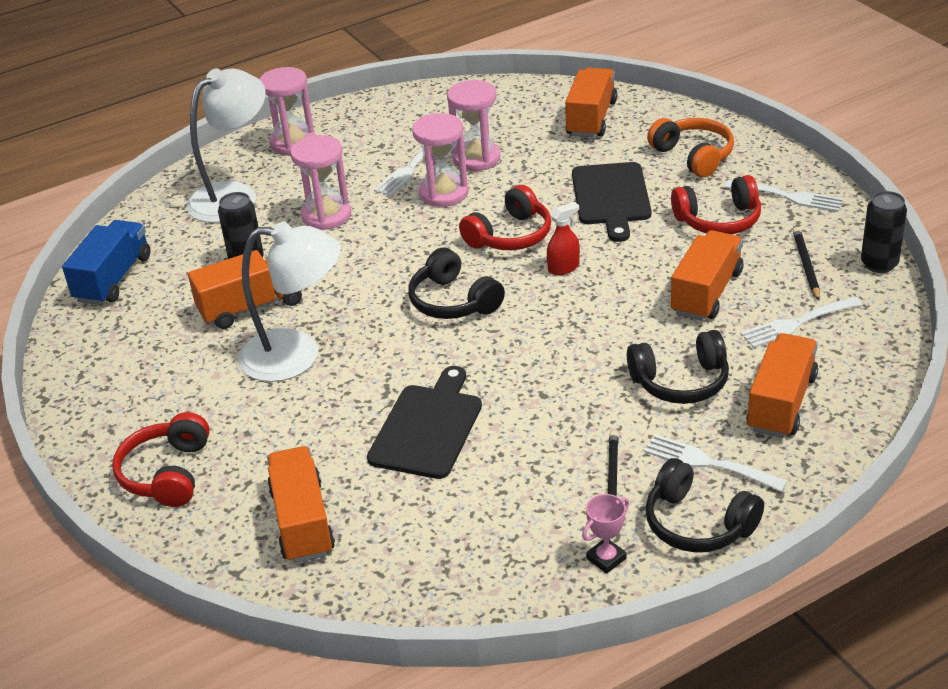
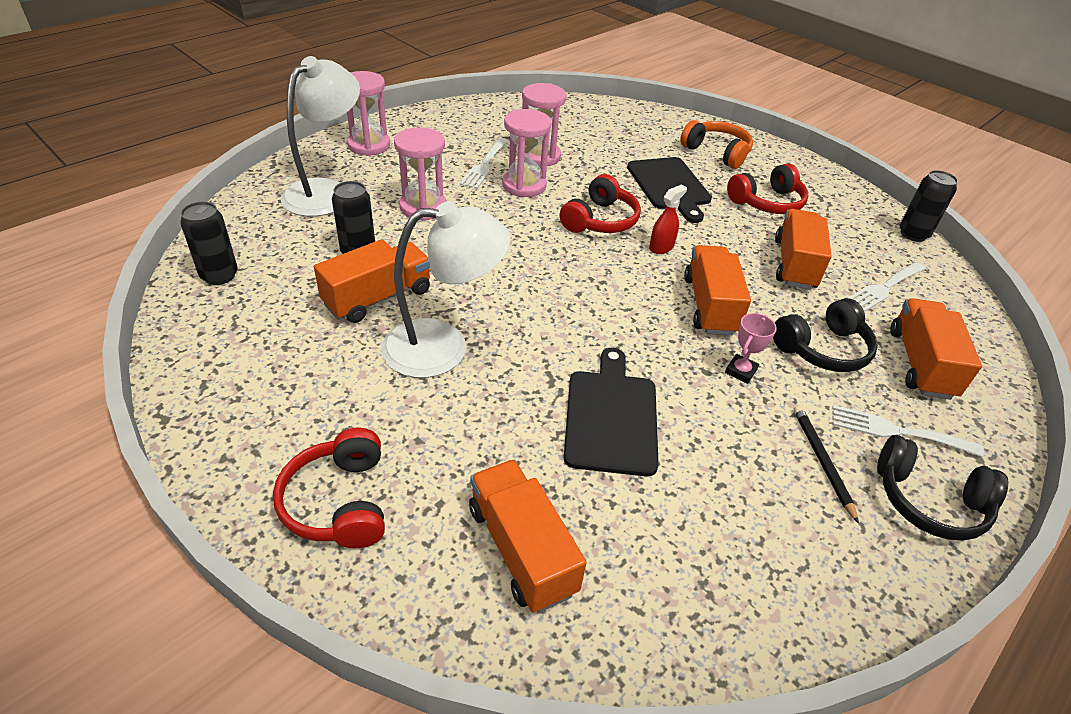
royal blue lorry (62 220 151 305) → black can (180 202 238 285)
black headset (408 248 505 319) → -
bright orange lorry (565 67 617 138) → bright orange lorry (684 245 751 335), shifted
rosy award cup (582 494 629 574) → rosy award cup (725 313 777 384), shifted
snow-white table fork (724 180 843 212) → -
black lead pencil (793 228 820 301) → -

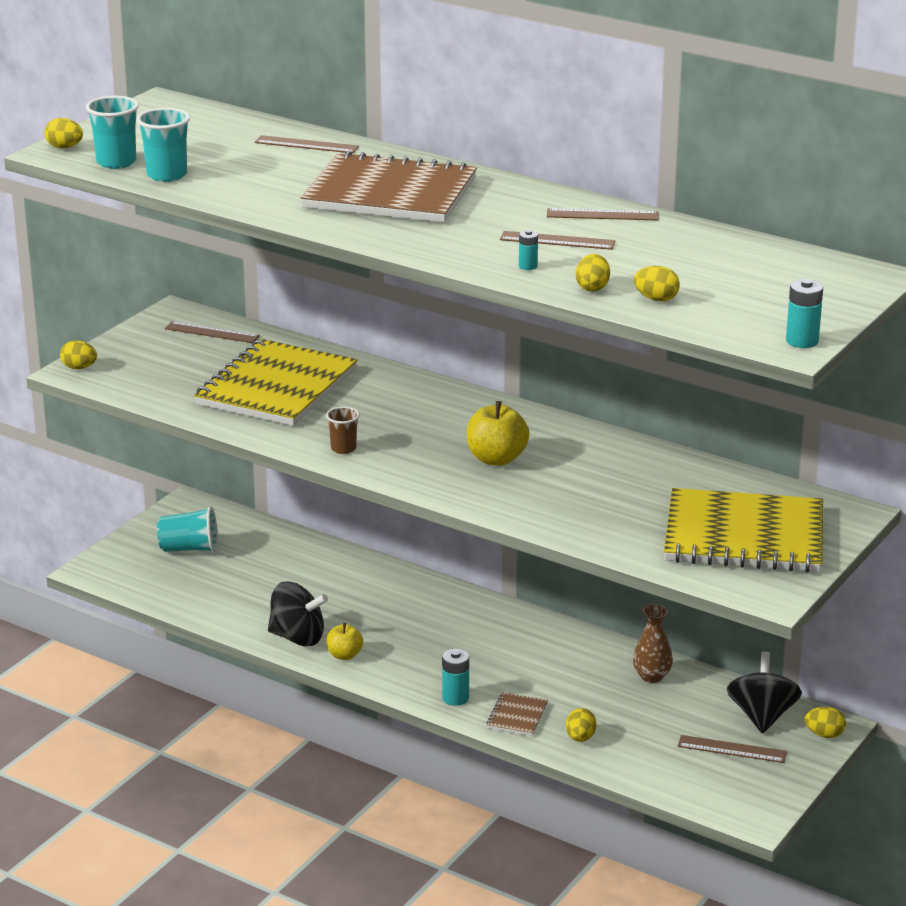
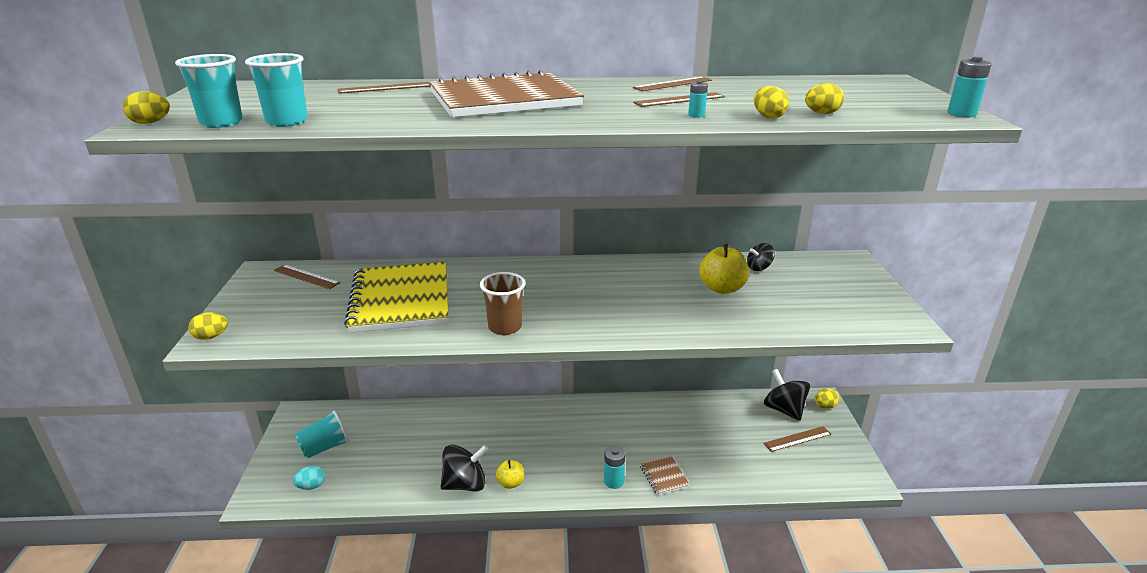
brown measuring stick (165 321 260 343) → brown measuring stick (274 265 340 289), 45 degrees clockwise
brown tumbler (326 406 360 454) → brown tumbler (480 272 526 335), x1.56
yellow apple (467 401 530 466) → yellow apple (699 244 749 294), shifted
yellow egg (566 708 597 742) → -
brown tall vase (633 604 673 683) → -
yellow notepad (664 488 823 573) → -
- → aqua egg (292 466 325 490)
- → black spinning top (747 243 775 271)

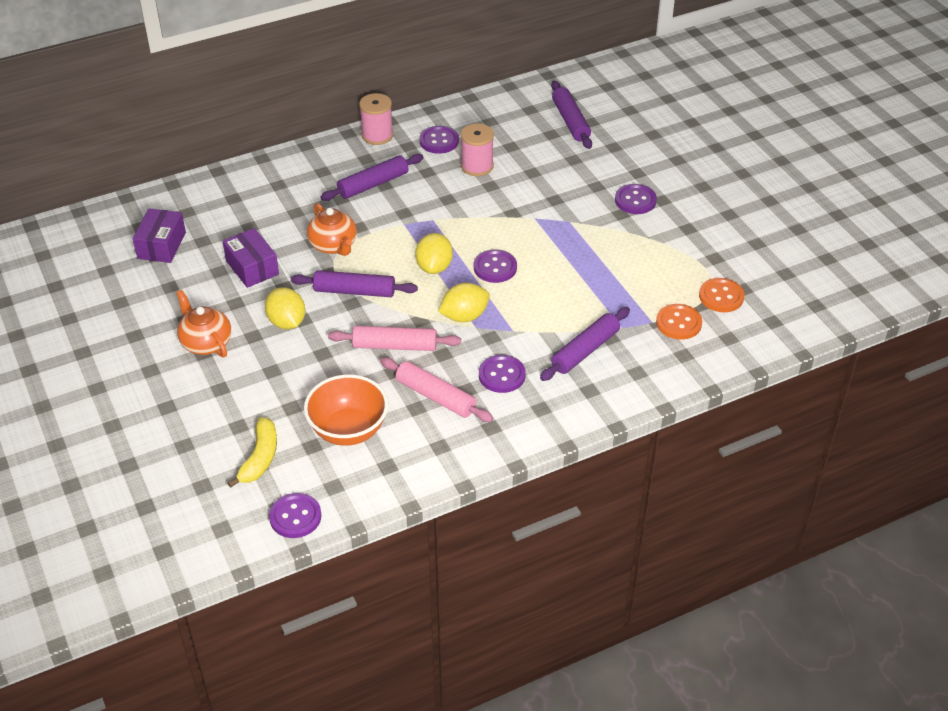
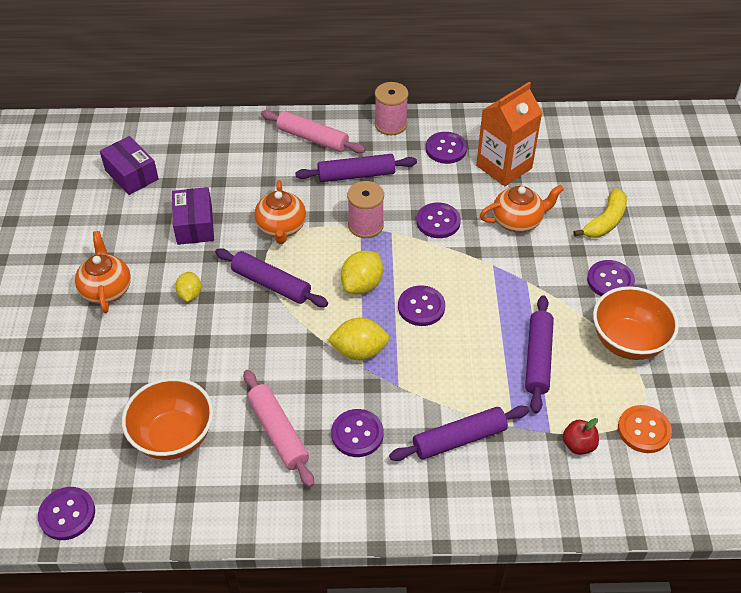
royal purple package (133 208 186 263) → royal purple package (100 136 159 195), 75 degrees counterclockwise
yellow banana fruit (227 417 277 488) → yellow banana fruit (574 188 627 238), shifted
yellow citrus fruit (265 287 305 329) → yellow citrus fruit (175 272 202 302), x0.64
rosy rolling pin (328 326 461 351) → rosy rolling pin (261 110 366 153), shifted
rosy reel of thread (461 123 494 176) → rosy reel of thread (347 181 384 238), shifted
royal purple rolling pin (551 81 592 149) → royal purple rolling pin (525 295 554 414), shifted
bright orange sewing button (656 304 702 340) → scarlet apple (563 418 599 455)
- → royal purple sewing button (416 202 461 238)
- → bright orange carton (476 82 542 186)
- → bright orange tea pot (480 185 564 233)
- → bright orange serving bowl (593 286 679 360)

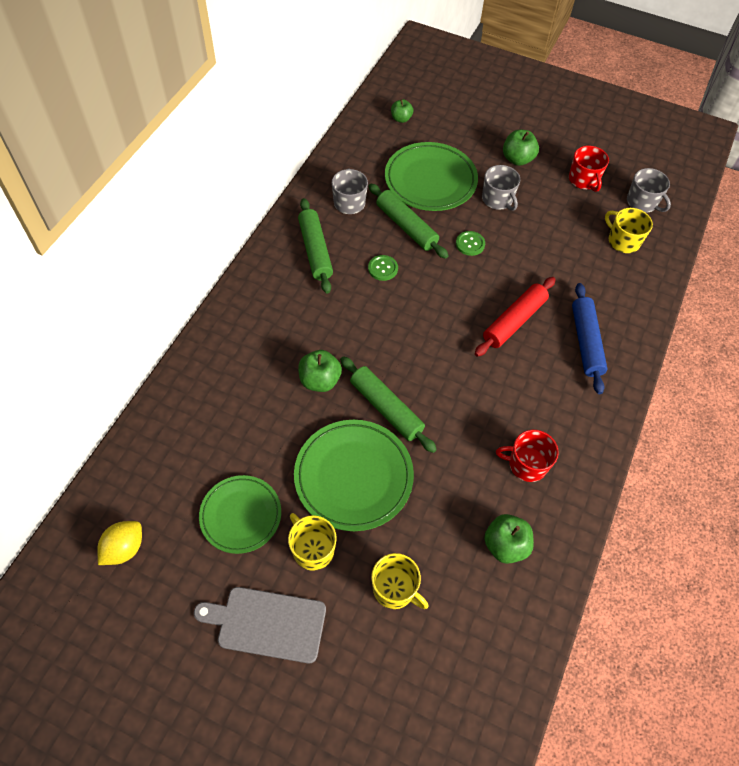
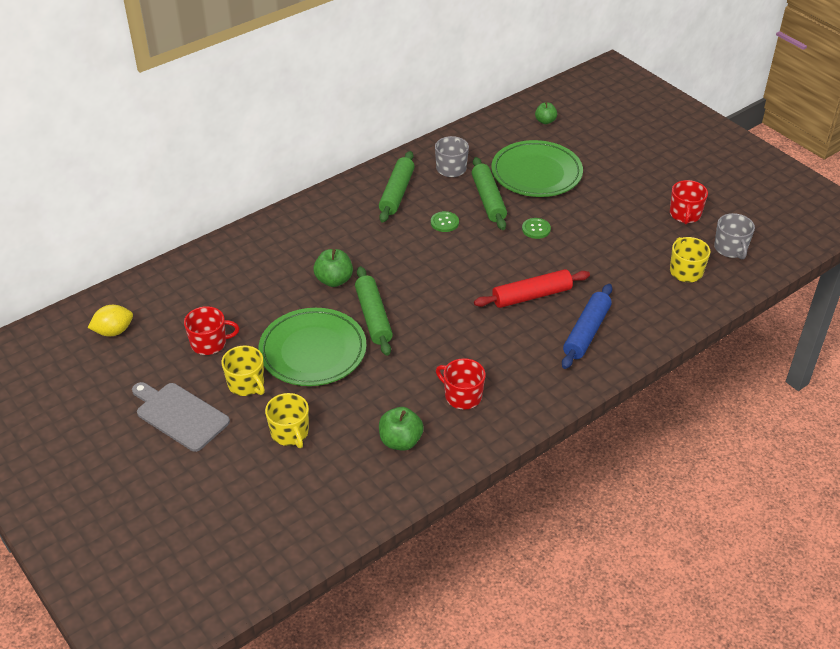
leaf-green plate (199 475 281 554) → scarlet mug (184 306 239 355)
yellow mug (288 513 337 571) → yellow mug (222 346 265 396), 150 degrees clockwise
ash-grey mug (482 165 520 211) → -
leaf-green apple (503 130 539 166) → -

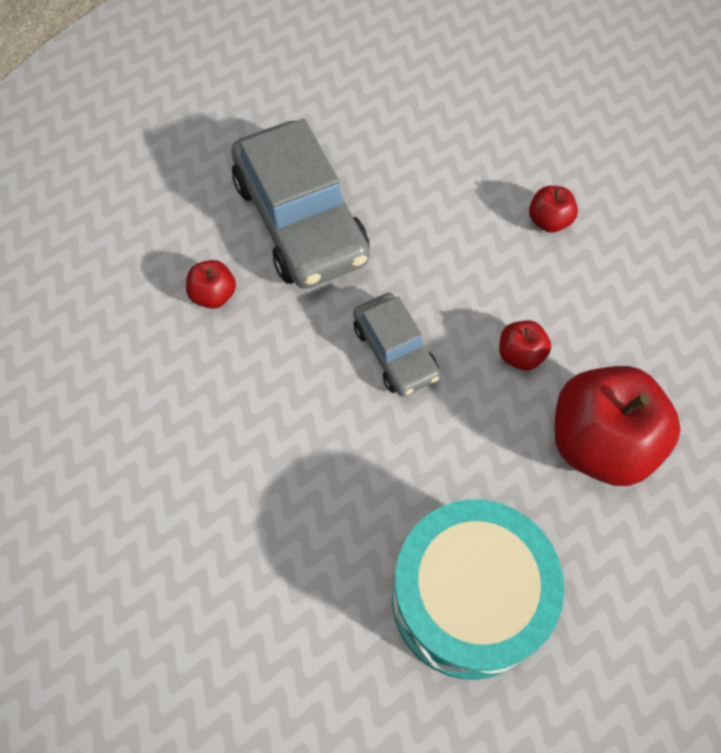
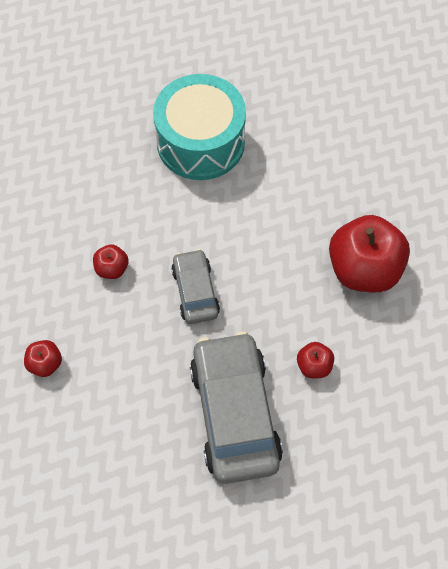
scarlet apple (554 366 681 486) → scarlet apple (329 215 410 293), shifted

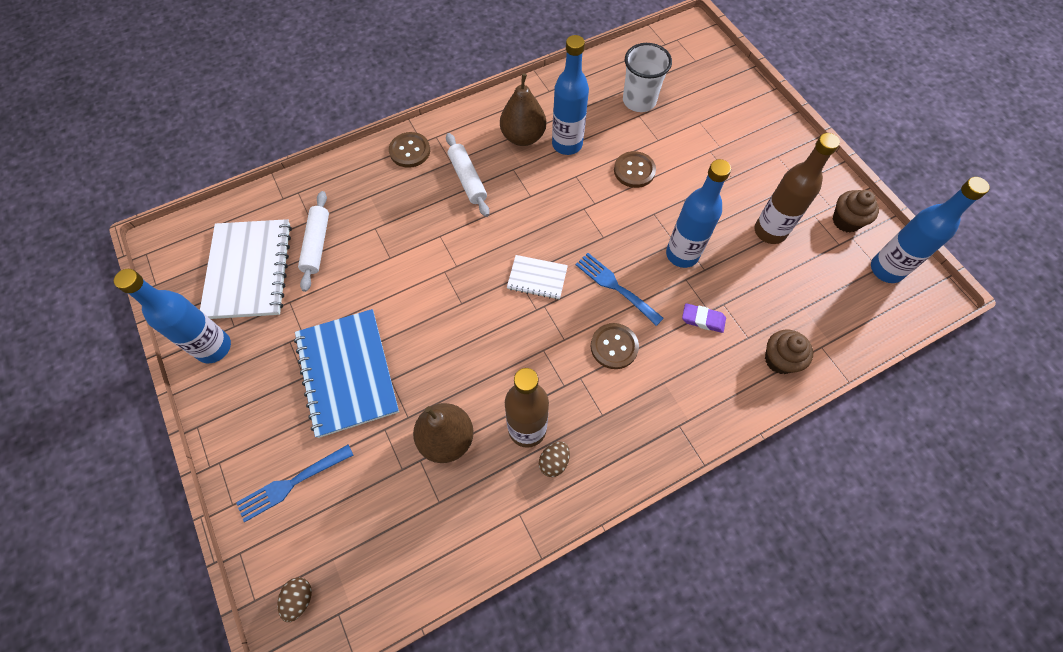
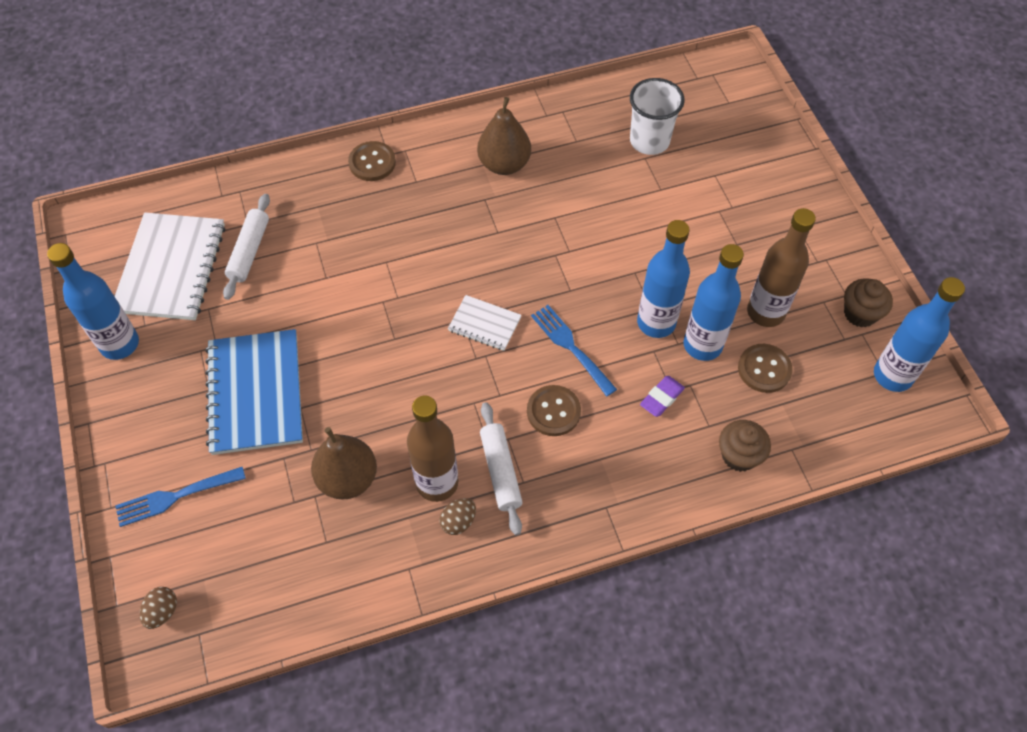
snow-white rolling pin (446 133 489 217) → snow-white rolling pin (480 402 522 535), shifted
royal blue drink bottle (552 35 589 155) → royal blue drink bottle (683 244 744 361), shifted
brown sewing button (614 151 656 188) → brown sewing button (738 344 793 393), shifted
royal purple gum eraser (682 303 726 333) → royal purple gum eraser (640 376 685 417), 75 degrees counterclockwise

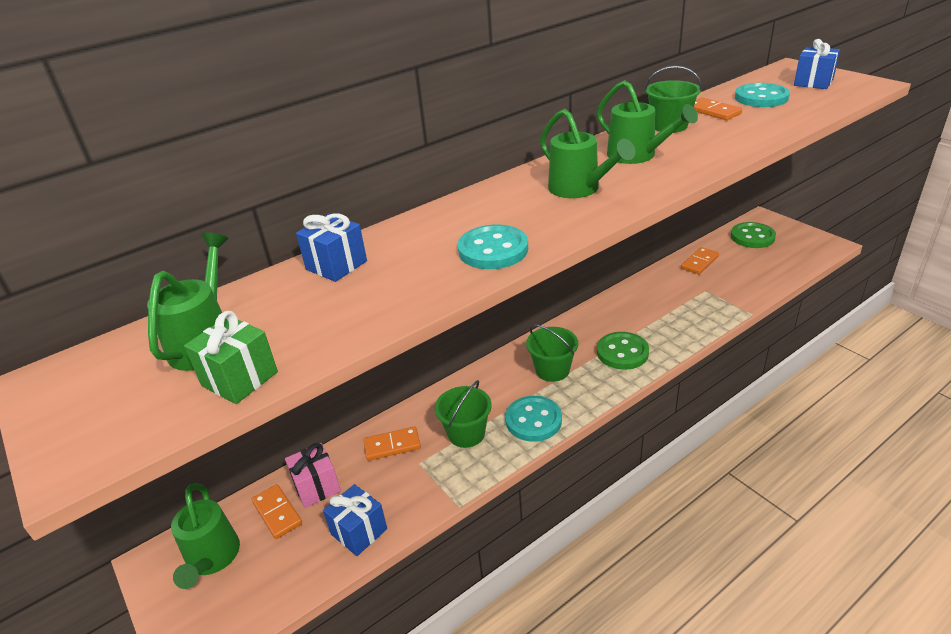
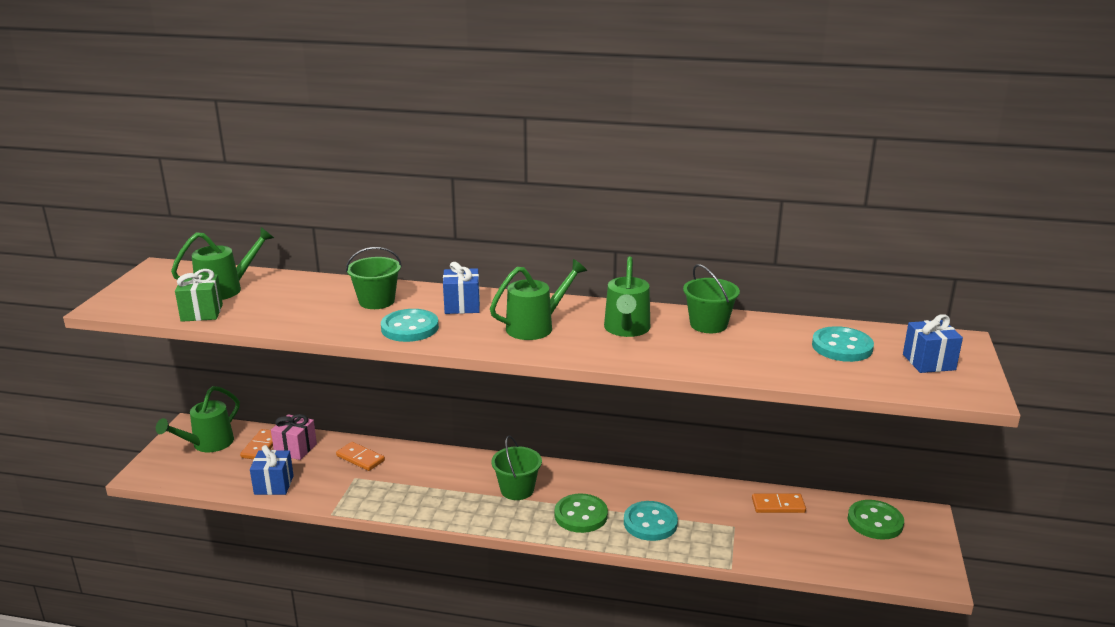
royal blue gift (296 214 367 282) → royal blue gift (443 262 480 314), shifted
leaf-green sand bucket (435 380 492 448) → leaf-green sand bucket (346 247 402 309), shifted
aqua sewing button (505 396 562 442) → aqua sewing button (624 501 678 541), shifted
leaf-green watering pot (540 109 635 198) → leaf-green watering pot (490 259 587 340), 135 degrees counterclockwise
bright orange domino tile (694 97 742 120) → -

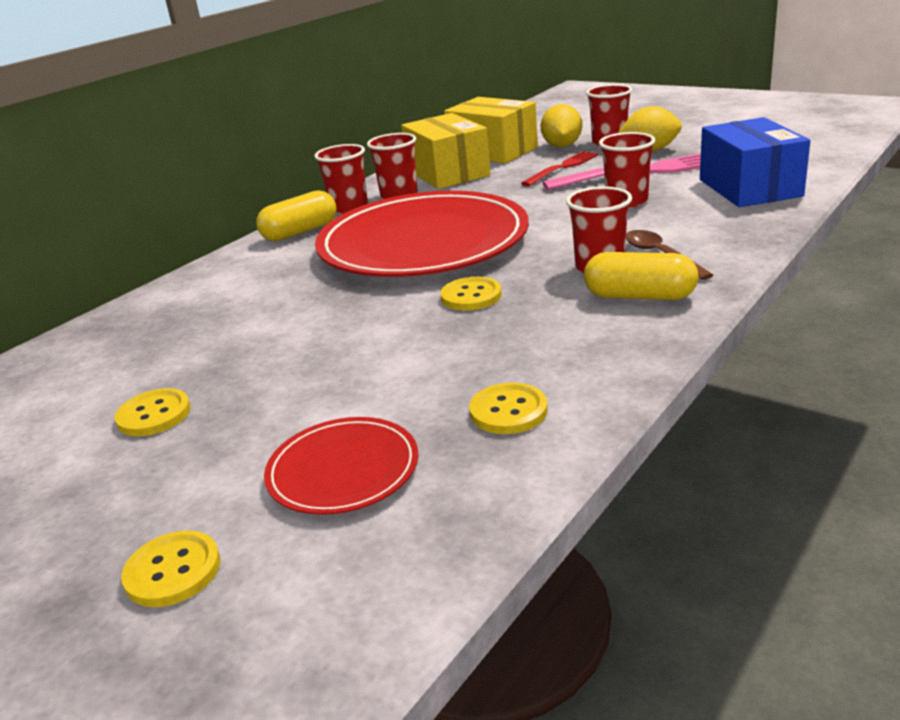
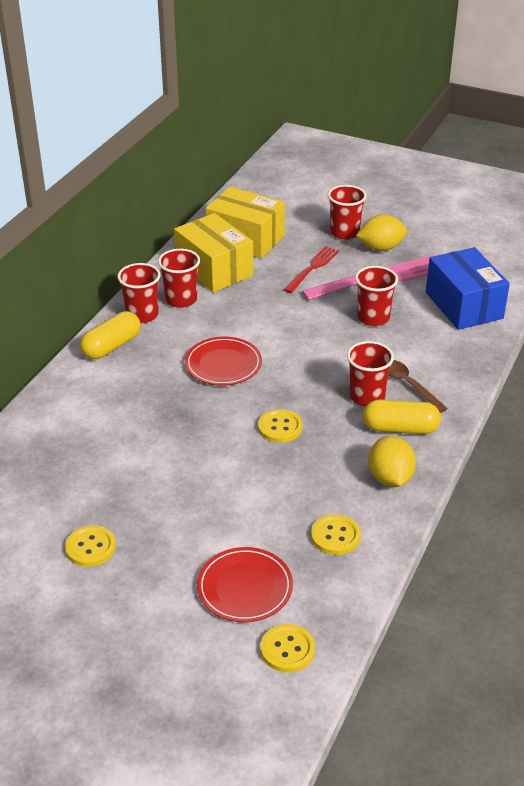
yellow sewing button (121 530 220 607) → yellow sewing button (261 624 315 672), shifted
scarlet plate (315 191 529 277) → scarlet plate (185 337 262 386), x0.46
yellow citrus fruit (541 104 582 147) → yellow citrus fruit (369 436 416 487), shifted

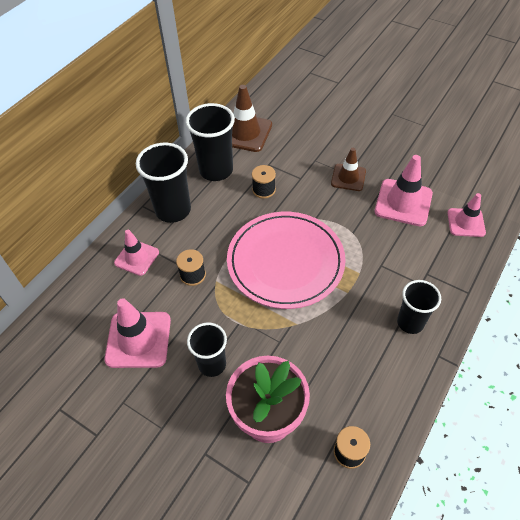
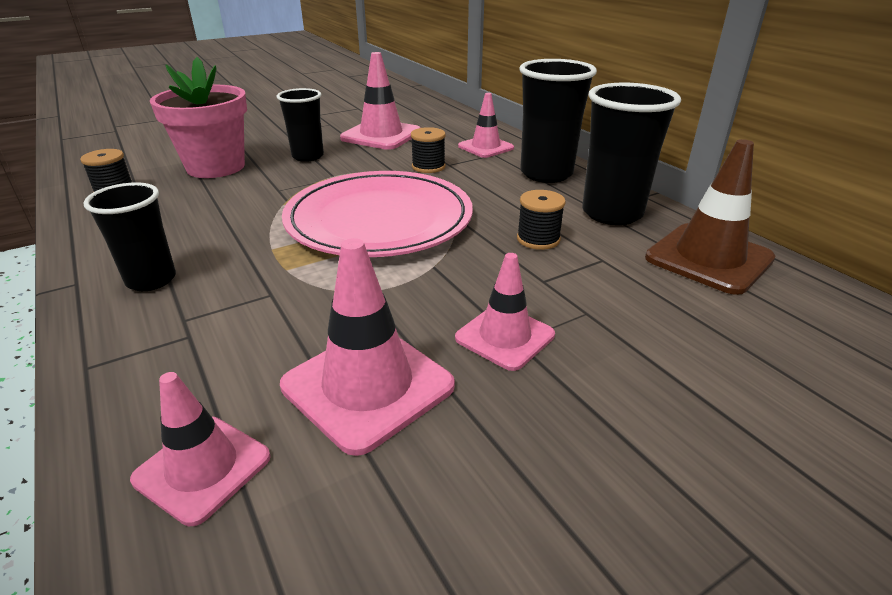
brown road cone (331 148 366 191) → rosy road cone (455 253 555 371)

